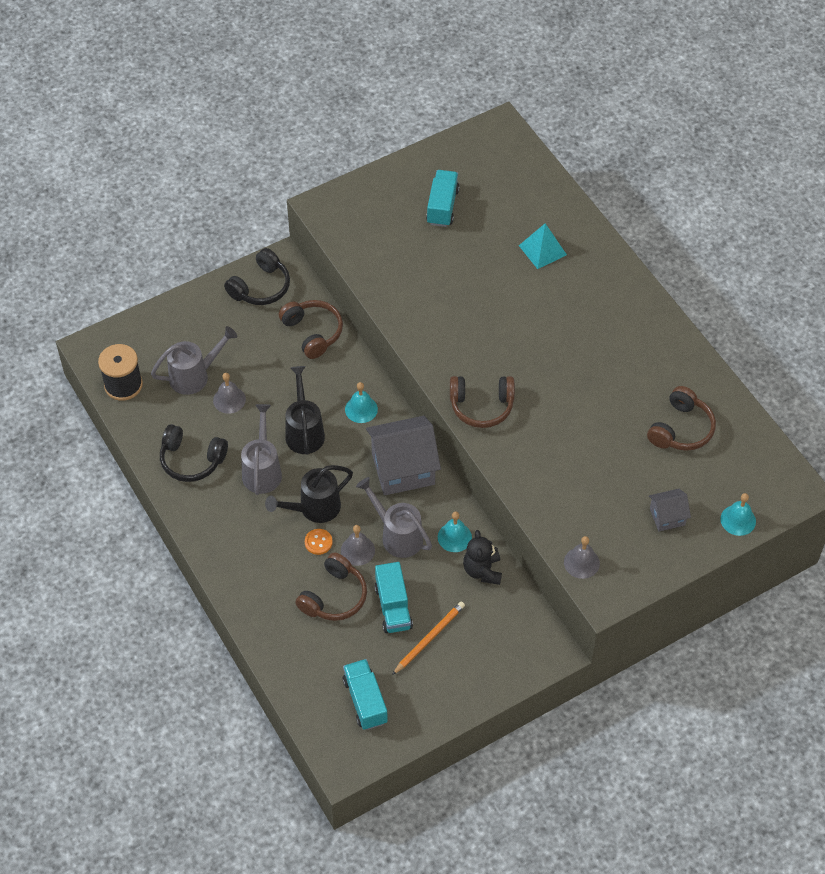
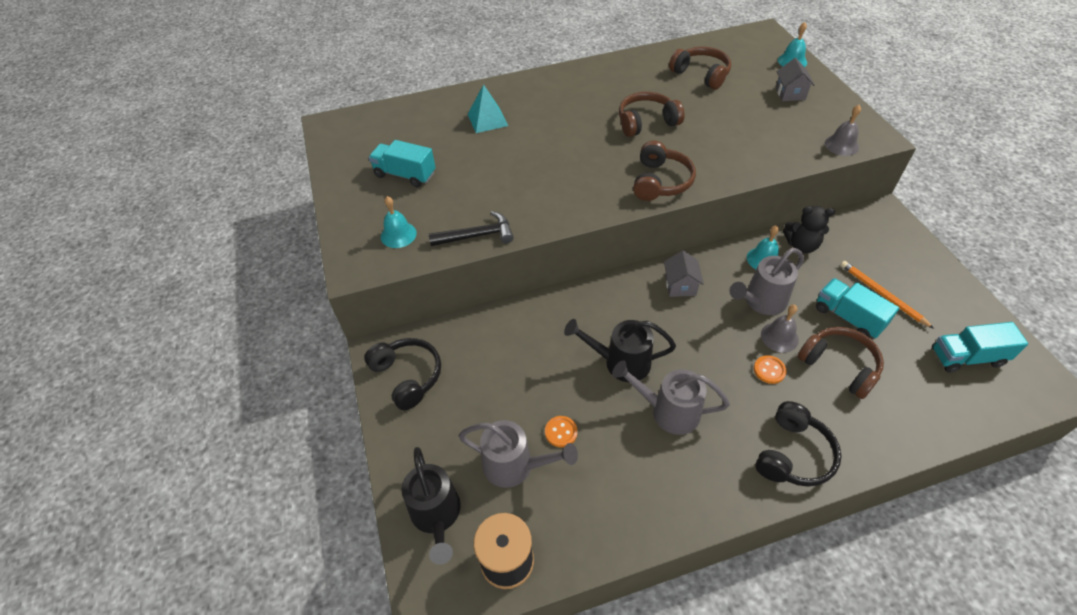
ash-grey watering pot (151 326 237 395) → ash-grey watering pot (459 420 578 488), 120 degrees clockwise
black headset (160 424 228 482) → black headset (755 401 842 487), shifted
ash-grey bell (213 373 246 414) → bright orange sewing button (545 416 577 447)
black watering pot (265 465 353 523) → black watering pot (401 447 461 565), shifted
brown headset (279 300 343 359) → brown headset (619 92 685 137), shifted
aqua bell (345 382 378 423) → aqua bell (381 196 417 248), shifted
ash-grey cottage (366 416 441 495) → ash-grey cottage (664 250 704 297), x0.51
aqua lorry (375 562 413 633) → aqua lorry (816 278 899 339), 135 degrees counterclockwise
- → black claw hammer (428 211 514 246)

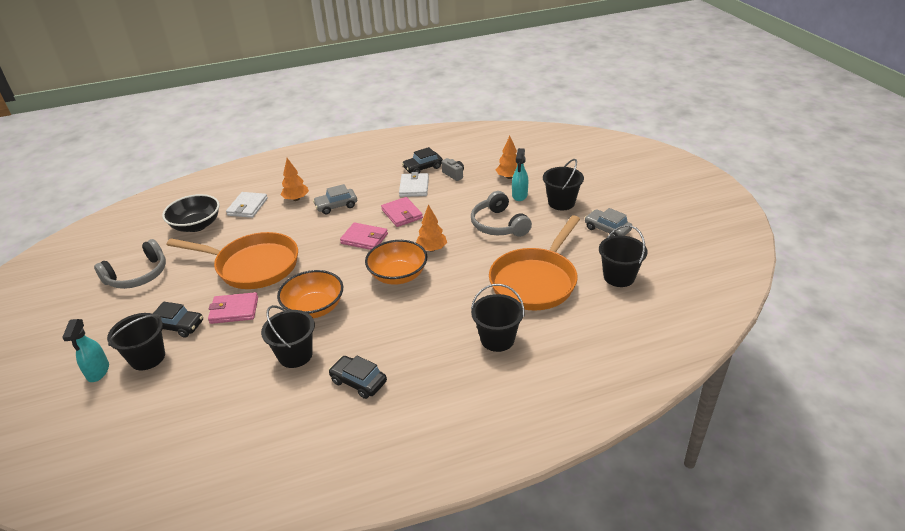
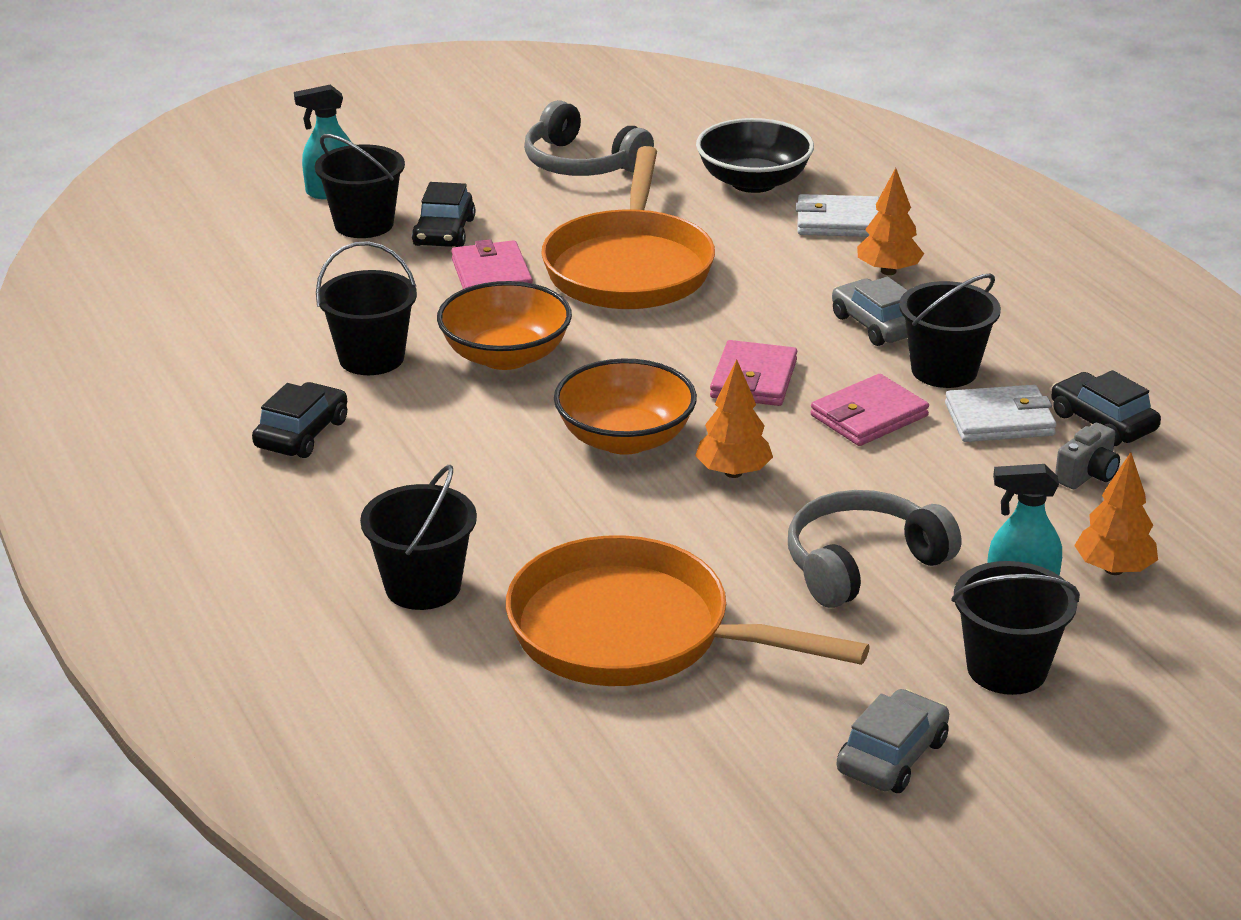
black sand bucket (599 225 648 287) → black sand bucket (899 273 1001 388), shifted

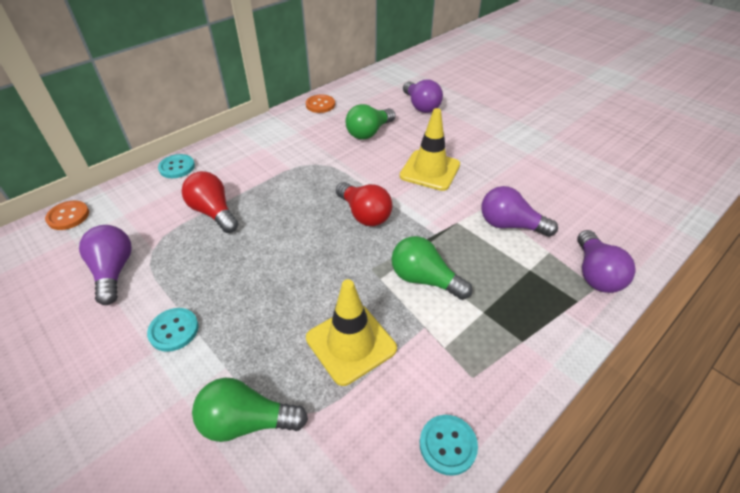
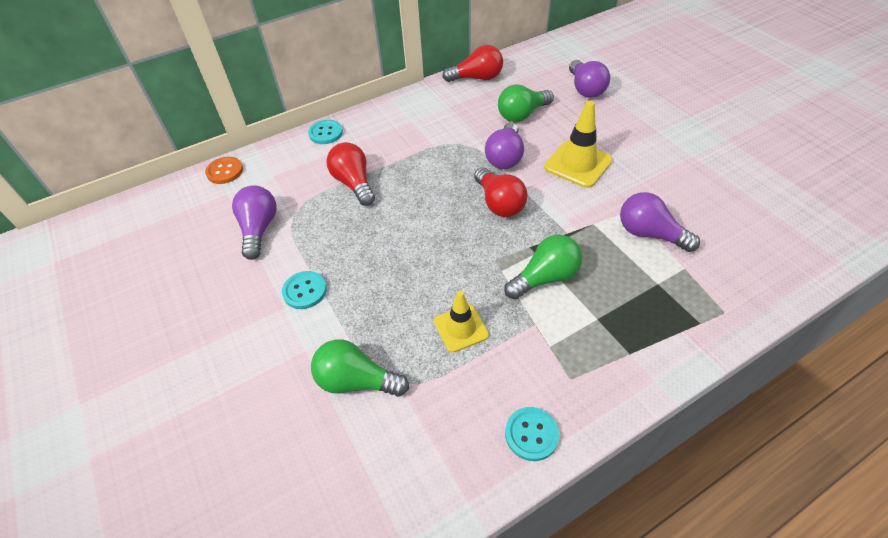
bright orange sewing button (306 95 335 113) → scarlet bulb (442 45 503 82)
yellow road cone (306 279 397 386) → yellow road cone (434 291 489 353), x0.66
leaf-green bulb (391 236 472 300) → leaf-green bulb (504 235 582 300), 105 degrees clockwise
royal purple bulb (577 230 636 293) → royal purple bulb (485 123 524 169), shifted

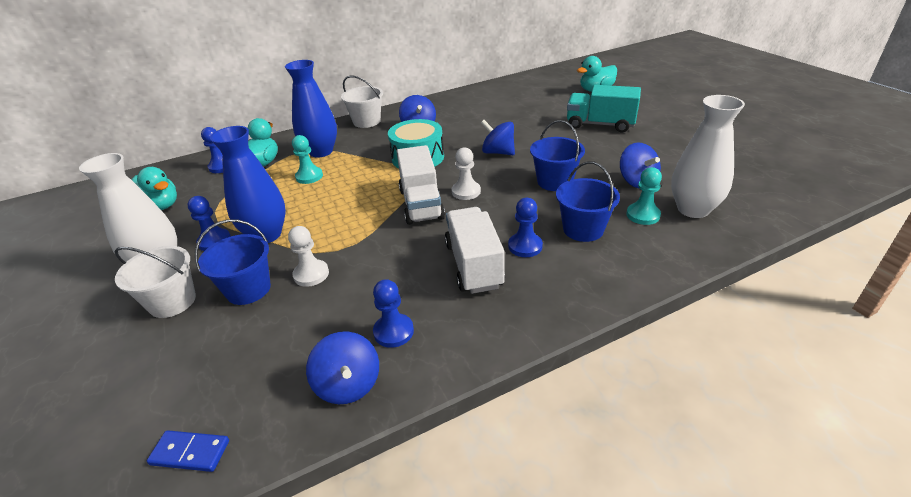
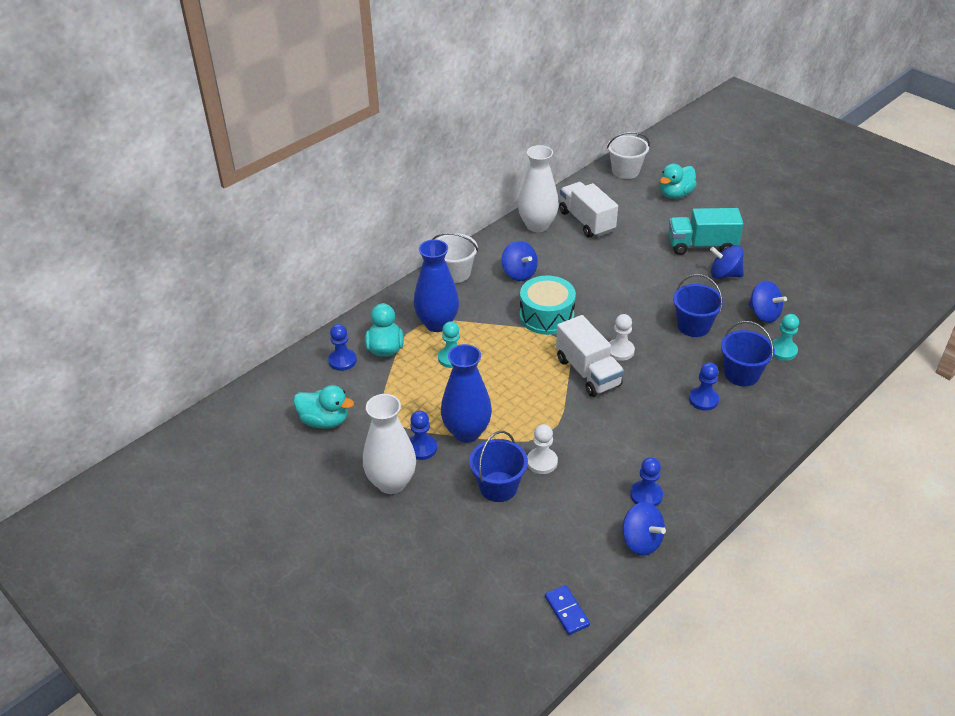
snow-white sand bucket (114 246 196 318) → snow-white sand bucket (607 132 650 179), shifted
royal blue domino tile (147 430 229 472) → royal blue domino tile (545 585 590 635), 75 degrees clockwise
snow-white lorry (445 207 505 294) → snow-white lorry (559 182 618 238), shifted
royal blue spinning top (481 120 515 155) → royal blue spinning top (710 245 744 279), shifted
snow-white tall vase (671 95 745 218) → snow-white tall vase (518 145 559 232), shifted

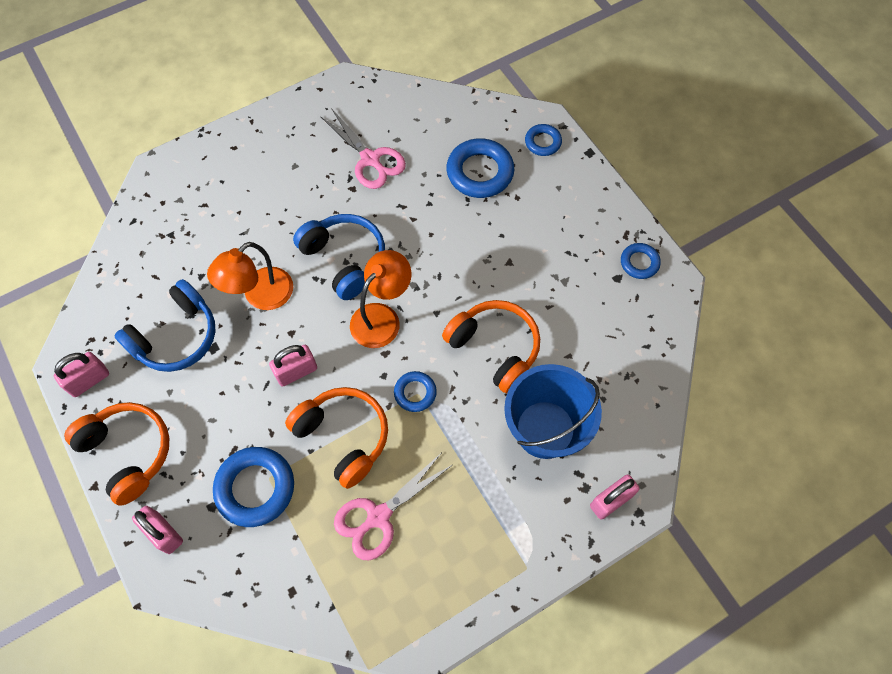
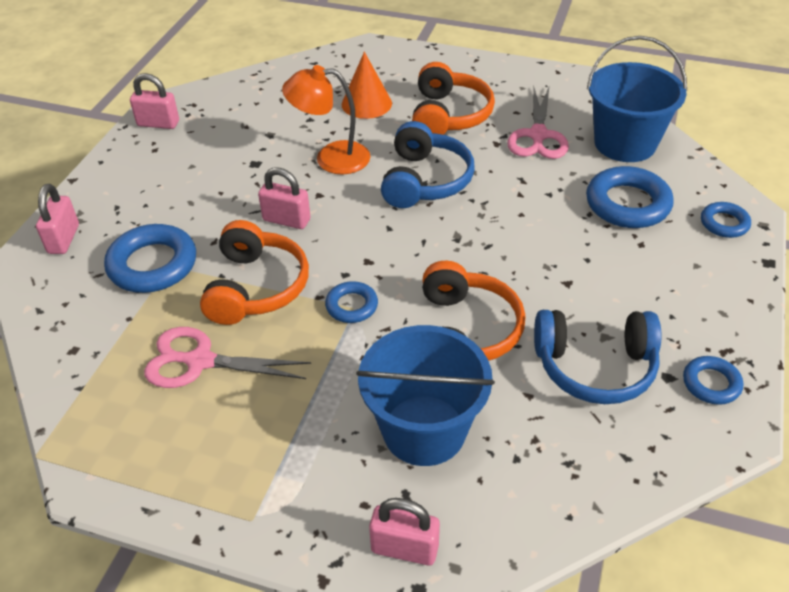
bright orange headset (64 402 169 506) → bright orange headset (412 62 495 135), shifted
royal blue headset (114 279 216 372) → royal blue headset (534 310 661 404), shifted
bright orange lamp (350 250 412 348) → -
- → bright orange cone shape (342 52 392 119)
- → royal blue sand bucket (587 36 687 162)

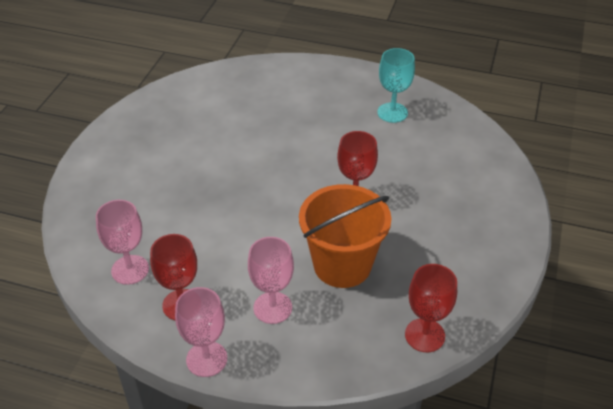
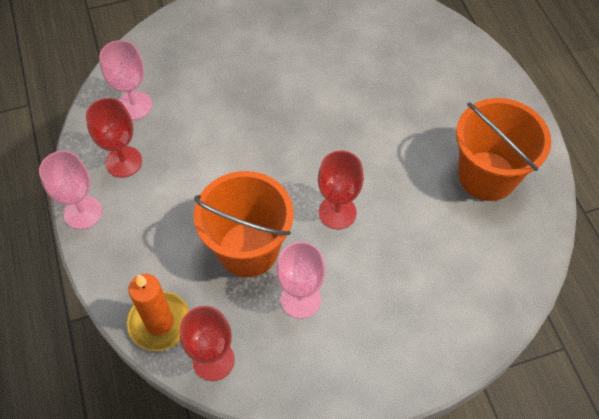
rosy chalice (248 237 294 324) → rosy chalice (277 242 325 319), shifted
aqua chalice (377 48 415 123) → bright orange sand bucket (456 98 551 201)
- → bright orange candle (127 274 189 351)

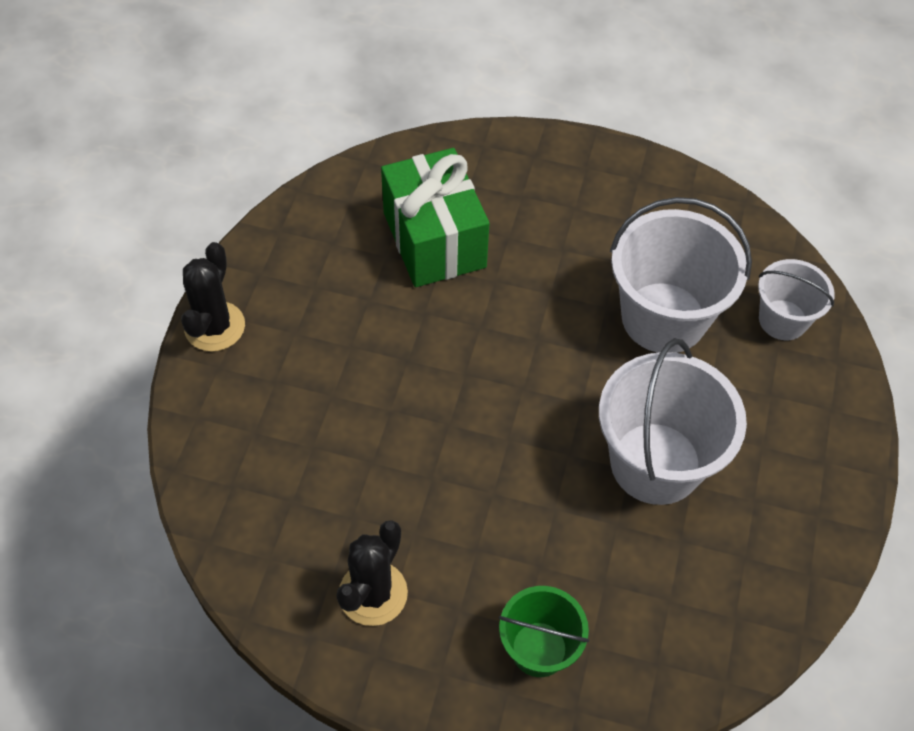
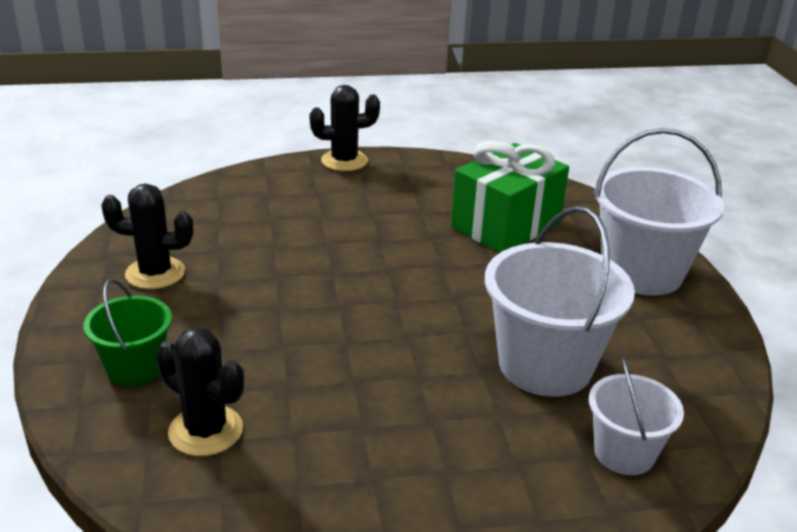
snow-white sand bucket (599 338 747 505) → snow-white sand bucket (594 128 724 296), shifted
- → black prickly plant (156 327 244 456)

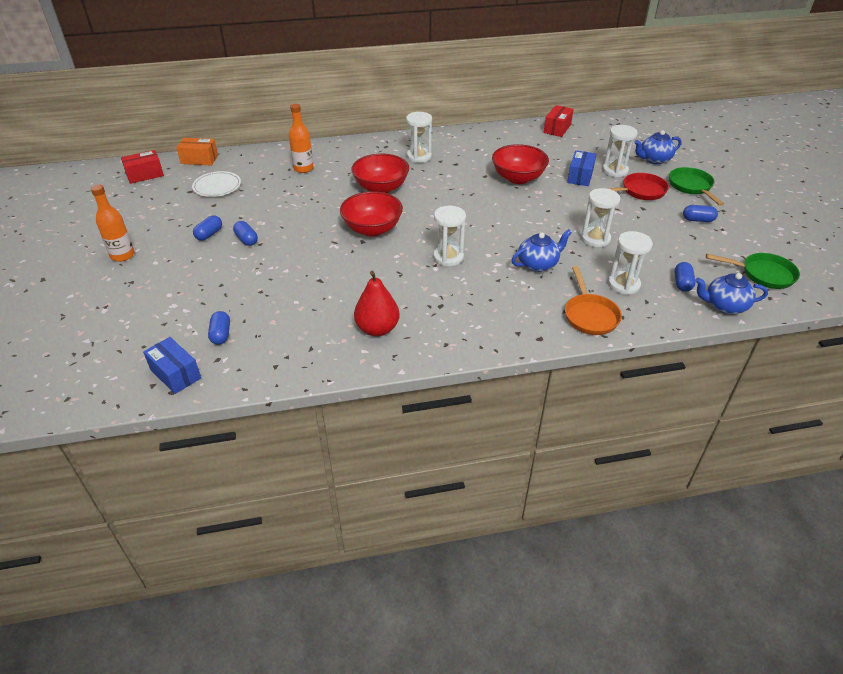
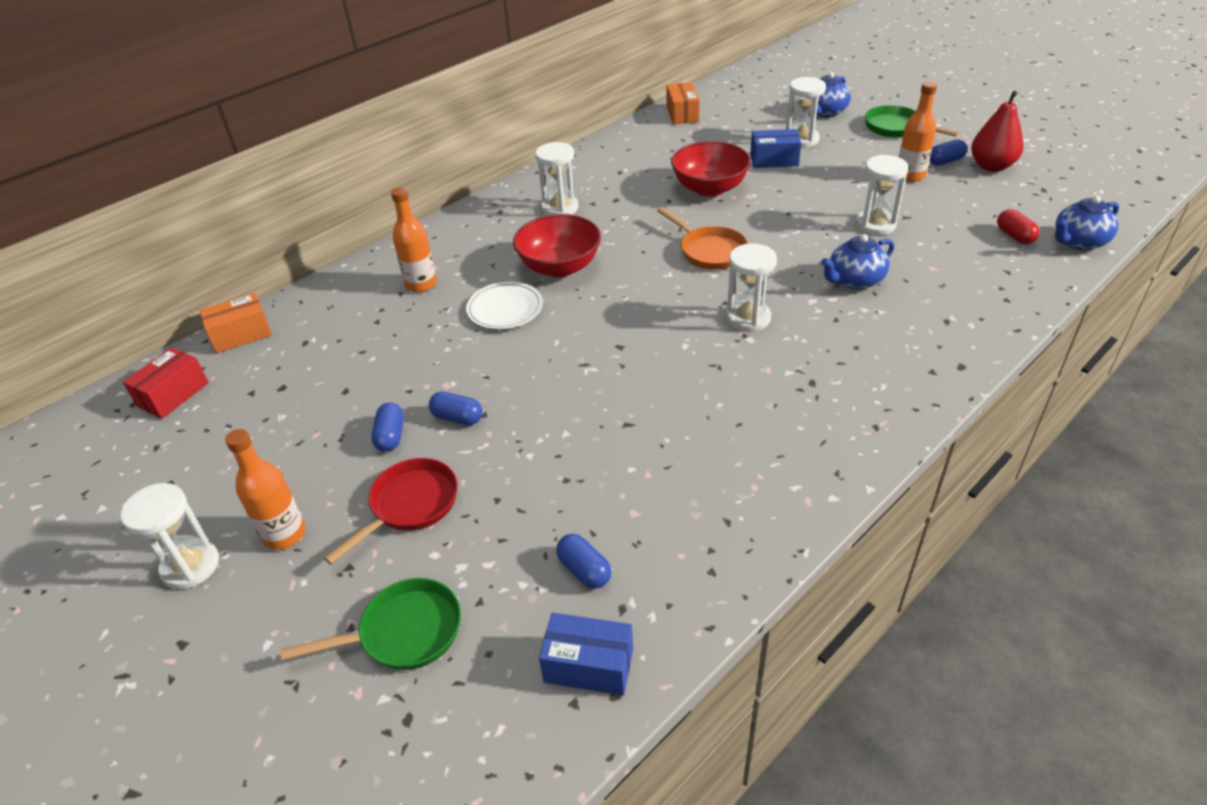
snow-white plate (192 171 241 197) → snow-white plate (466 282 543 329), shifted
scarlet serving bowl (340 191 403 236) → -
scarlet toy pear (354 271 400 336) → scarlet toy pear (971 91 1023 172), shifted
royal blue tea pot (512 229 572 272) → royal blue tea pot (821 234 894 289), 150 degrees counterclockwise
scarlet package (544 105 574 137) → bright orange package (667 82 700 125)
bright orange frying pan (565 266 622 335) → bright orange frying pan (657 207 748 270), shifted
royal blue package (567 150 596 186) → royal blue package (750 129 801 168), 75 degrees counterclockwise
scarlet frying pan (608 173 669 200) → scarlet frying pan (324 458 458 565), shifted
snow-white hourglass (608 231 653 295) → snow-white hourglass (121 483 219 589), shifted
royal blue pill shape (675 262 695 292) → scarlet pill shape (997 209 1040 244)
leaf-green frying pan (706 253 800 289) → leaf-green frying pan (281 578 461 670), shifted
- → bright orange drink bottle (899 82 937 182)

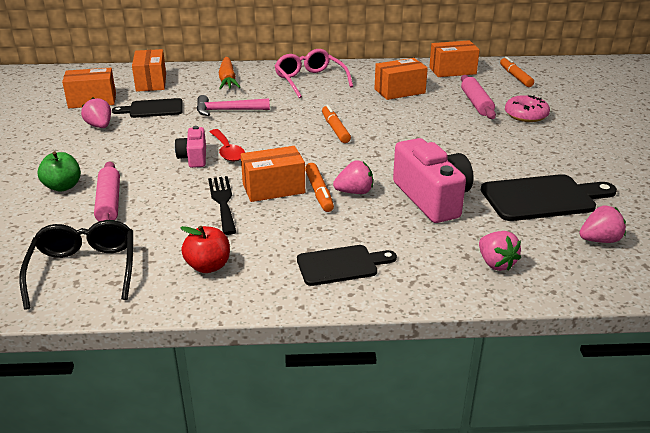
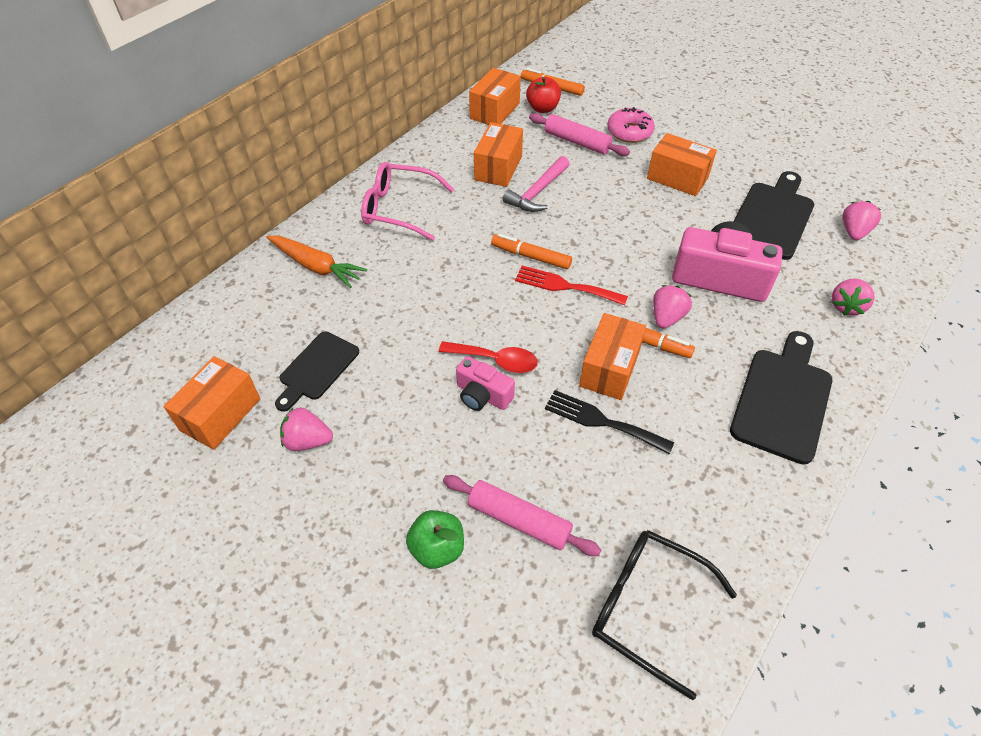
bright orange package (132 49 166 92) → bright orange package (647 133 717 196), shifted
scarlet apple (180 226 230 273) → scarlet apple (526 77 561 113), shifted
rosy claw hammer (197 95 270 116) → rosy claw hammer (502 156 570 212), shifted
black bread board (297 245 397 286) → black bread board (730 331 832 465), x1.55
rosy toy strawberry (479 231 521 271) → rosy toy strawberry (832 278 875 316), 105 degrees clockwise
- → scarlet table fork (515 266 628 306)

